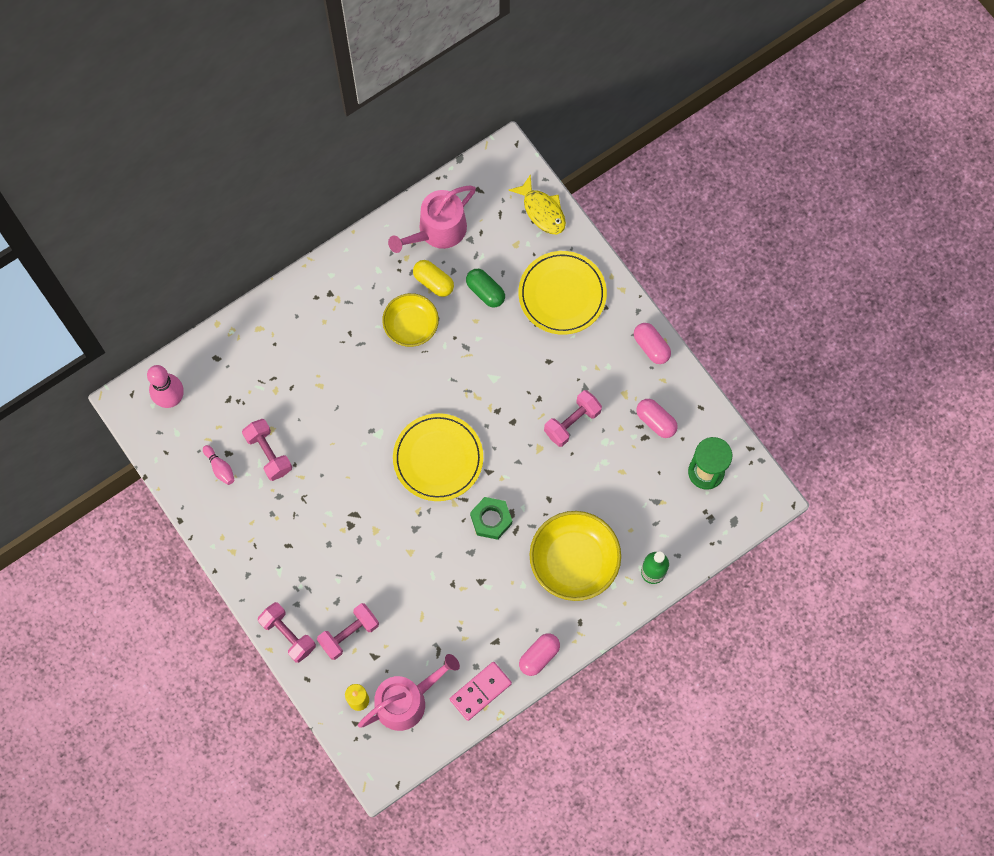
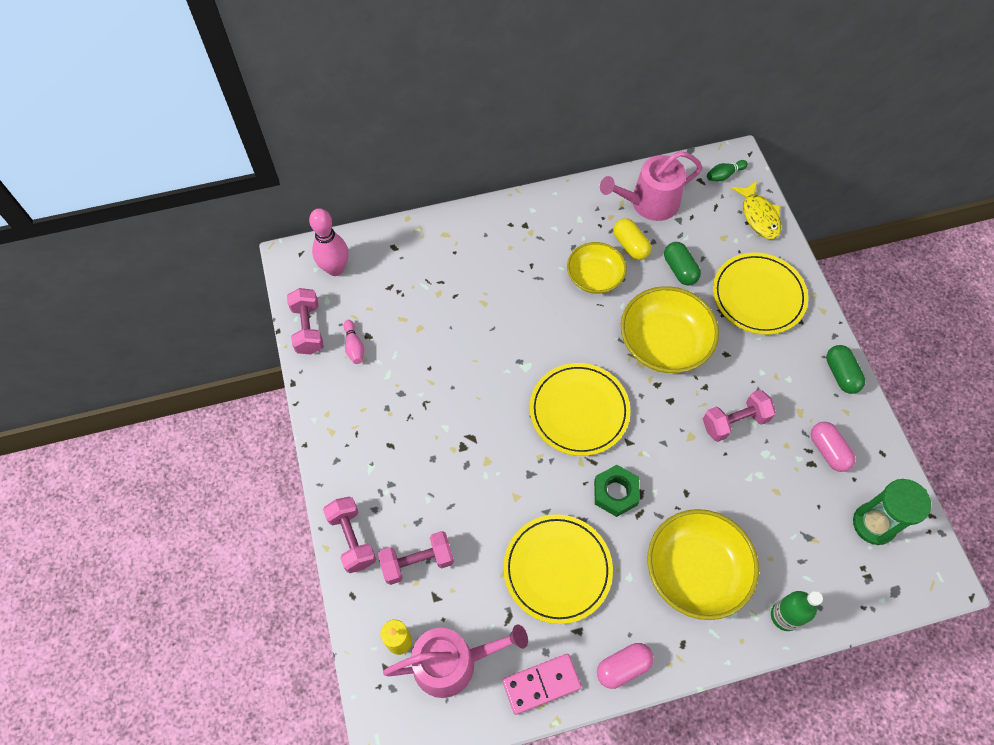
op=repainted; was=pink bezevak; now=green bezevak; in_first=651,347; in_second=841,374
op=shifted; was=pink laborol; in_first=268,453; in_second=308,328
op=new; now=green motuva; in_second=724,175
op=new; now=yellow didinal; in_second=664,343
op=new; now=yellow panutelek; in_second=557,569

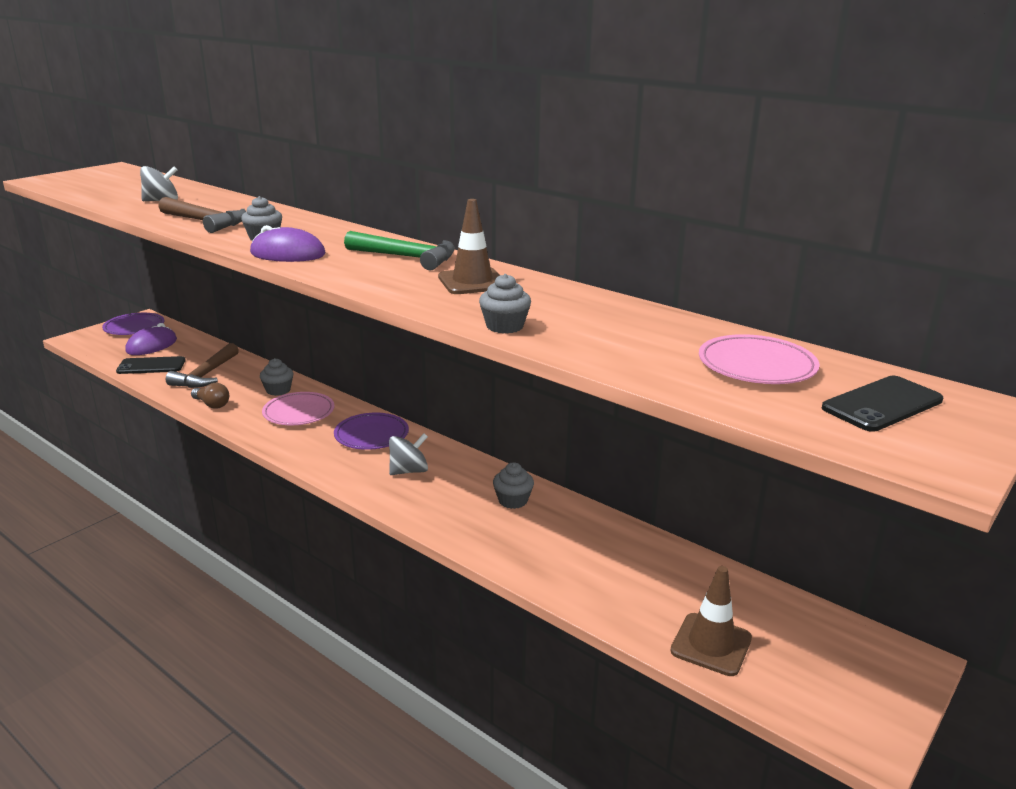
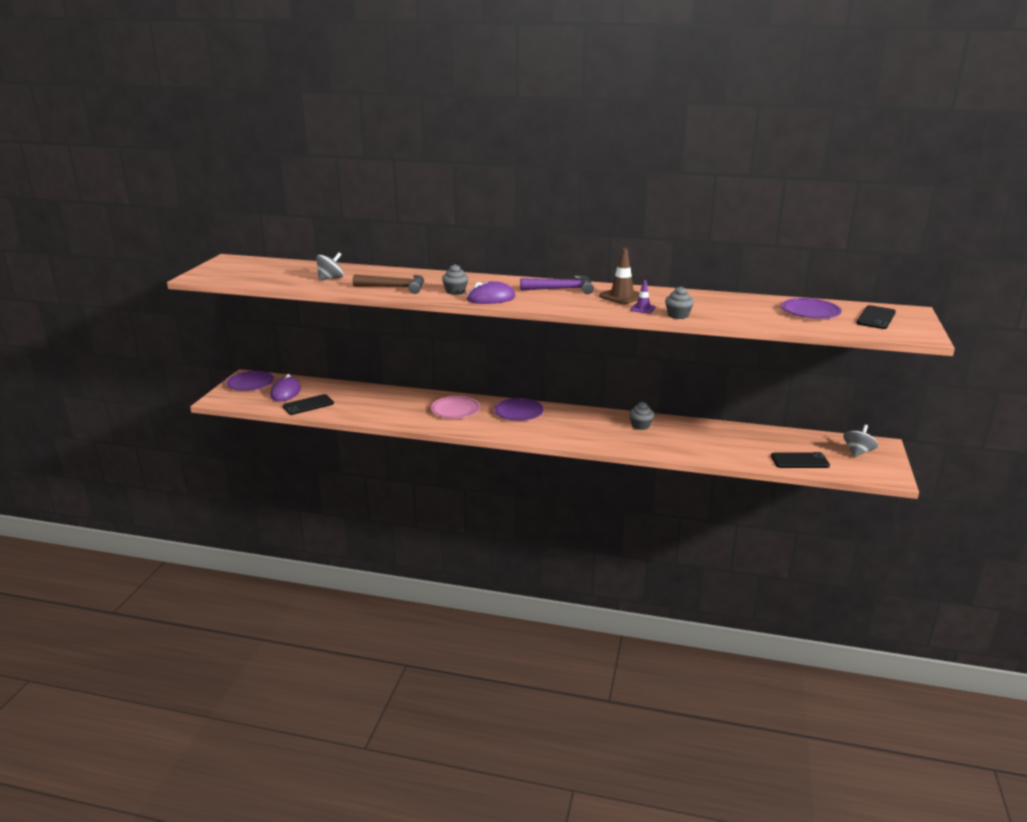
op=repainted; was=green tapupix; now=purple tapupix; in_first=407,257; in_second=561,289
op=repainted; was=pink panutelek; now=purple panutelek; in_first=756,366; in_second=810,312
op=gone; was=brown tapupix; in_first=206,375
op=gone; was=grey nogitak; in_first=278,390
op=gone; was=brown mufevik; in_first=212,404
op=shifted; was=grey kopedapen; in_first=409,471; in_second=858,452
op=swapped; was=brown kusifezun; now=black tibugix; in_first=711,644; in_second=799,461
op=new; now=purple kusifezun; in_second=642,309

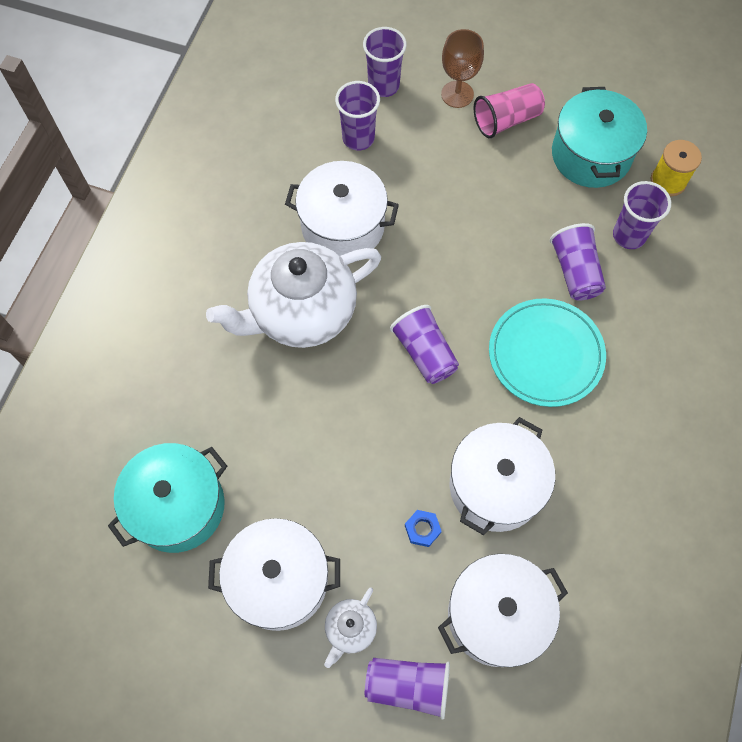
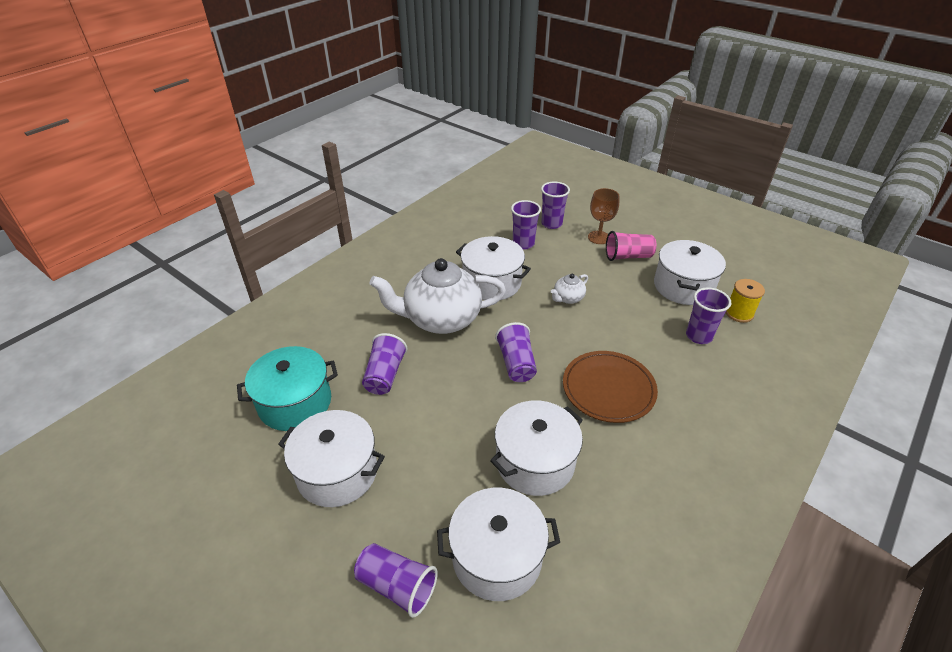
op=repainted; was=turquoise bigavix; now=white bigavix; in_first=591,155; in_second=683,286
op=shifted; was=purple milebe; in_first=575,271; in_second=385,375
op=repainted; was=turquoise panutelek; now=brown panutelek; in_first=545,354; in_second=608,389
op=gone; was=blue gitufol; in_first=422,529
op=shifted; was=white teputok; in_first=350,629; in_second=568,298

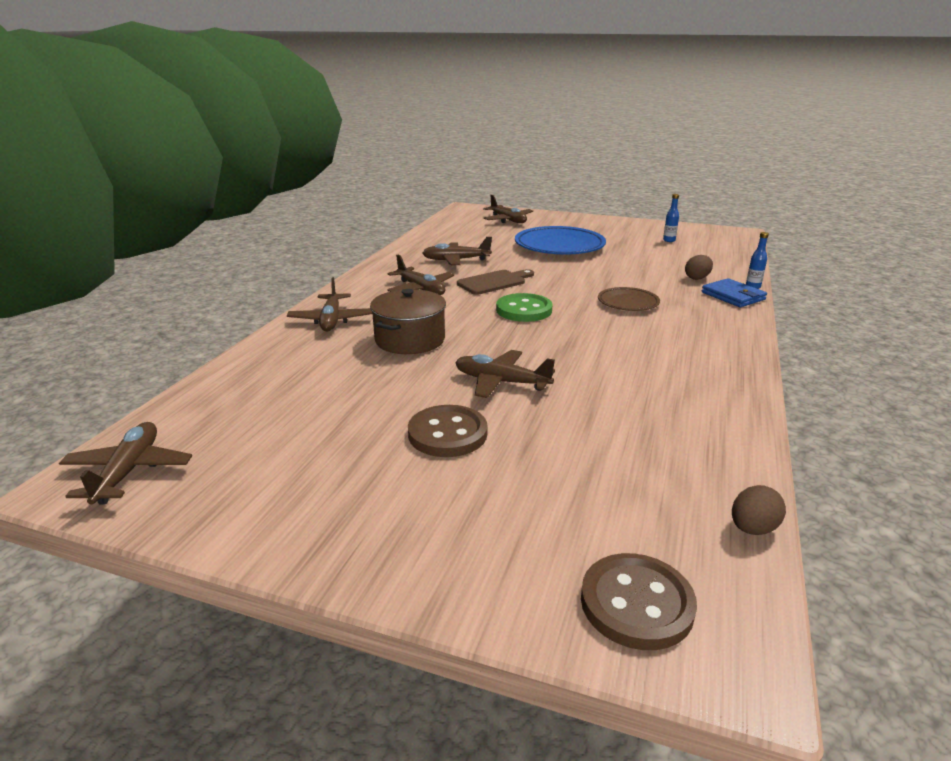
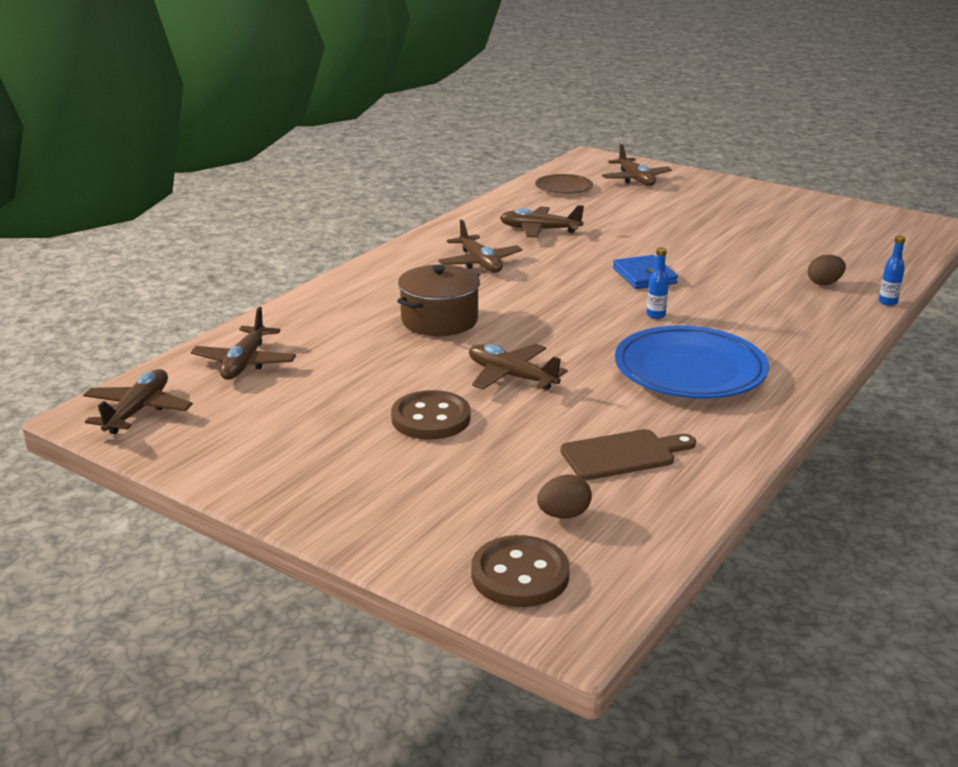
op=shifted; was=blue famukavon; in_first=669,240; in_second=656,315
op=shifted; was=blue panutelek; in_first=559,246; in_second=689,371
op=shifted; was=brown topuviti; in_first=494,282; in_second=623,455
op=shifted; was=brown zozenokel; in_first=331,320; in_second=245,363
op=shifted; was=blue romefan; in_first=733,296; in_second=644,276
op=shifted; was=brown panutelek; in_first=628,303; in_second=563,188
op=gone; was=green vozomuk; in_first=524,310
op=shifted; was=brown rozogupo; in_first=752,528; in_second=563,515

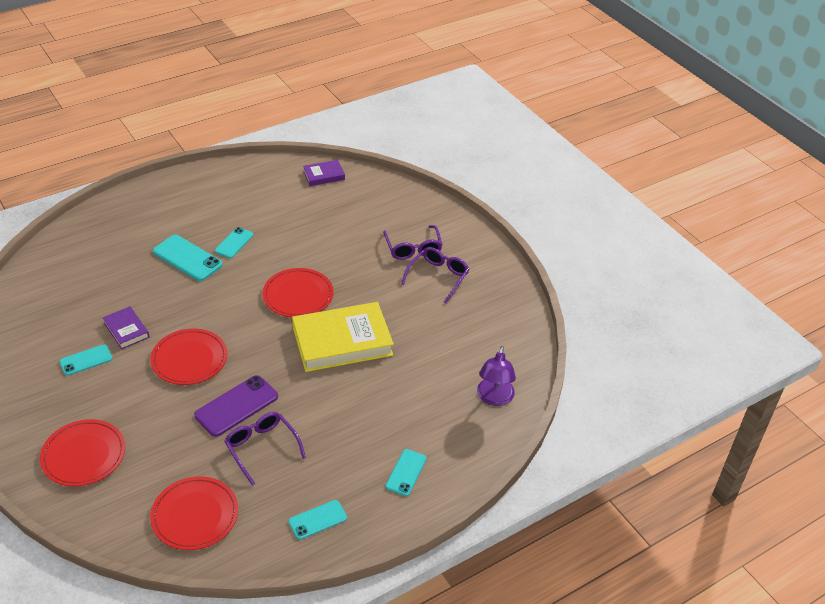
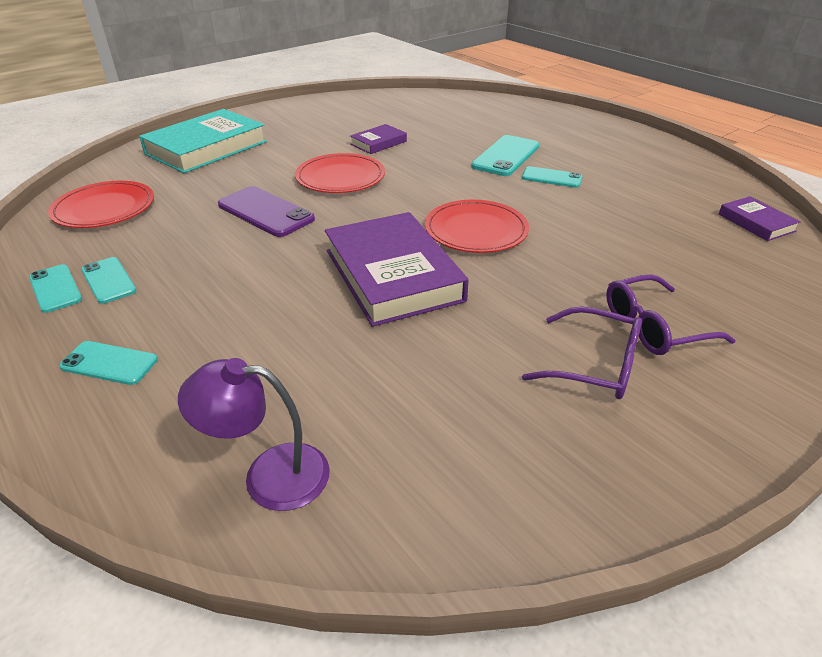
op=repainted; was=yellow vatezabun; now=purple vatezabun; in_first=342,341; in_second=393,275
op=shifted; was=turquoise tibugix; in_first=86,360; in_second=108,280
op=gone; was=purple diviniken; in_first=261,448
op=swapped; was=red panutelek; now=turquoise vatezabun; in_first=83,455; in_second=206,148

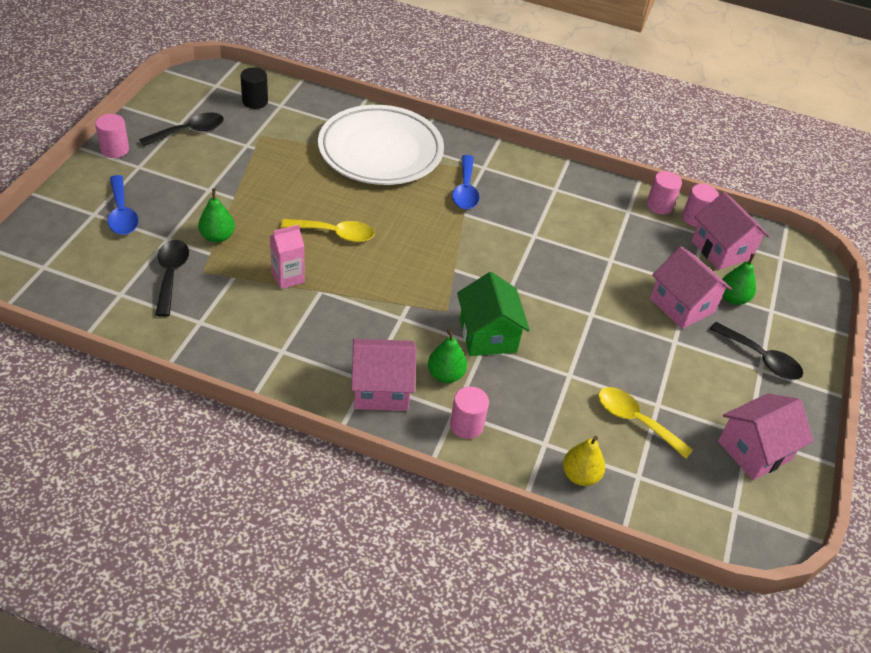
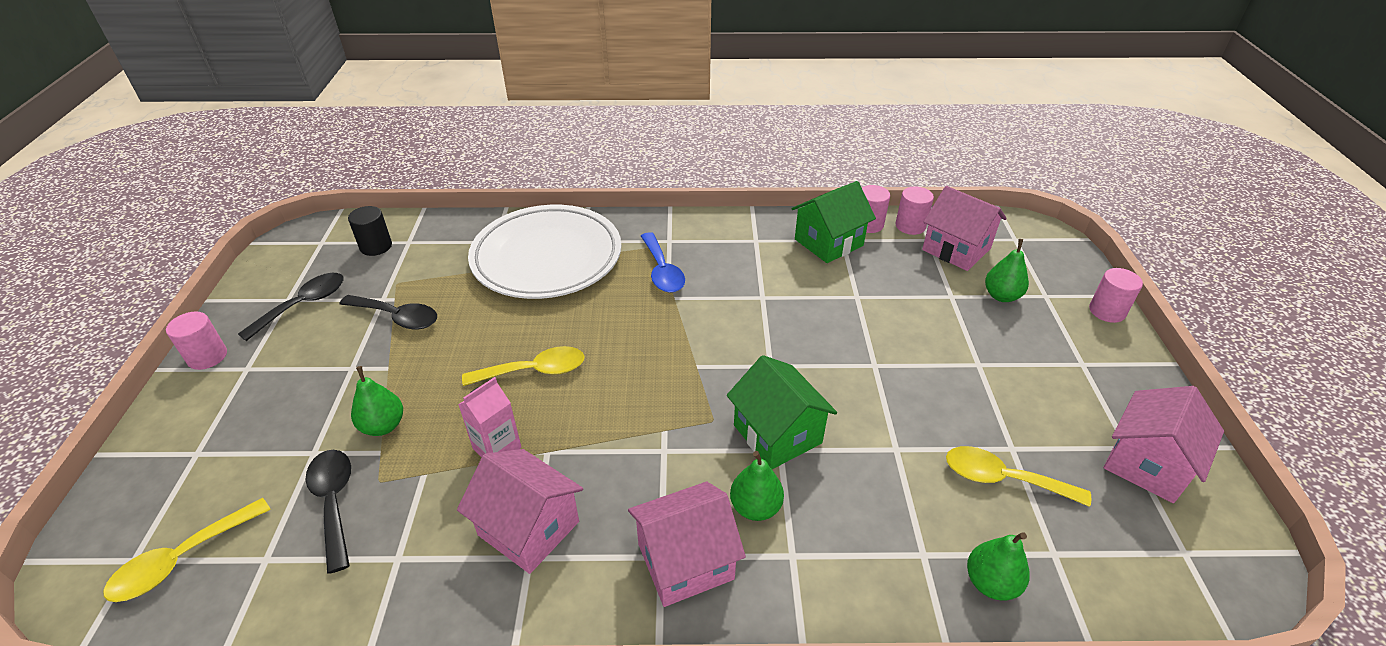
op=gone; was=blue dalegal; in_first=122,213
op=shifted; was=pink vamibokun; in_first=682,305; in_second=528,528
op=shifted; was=black dalegal; in_first=761,358; in_second=397,317
op=shifted; was=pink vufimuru; in_first=466,425; in_second=1107,311
op=repainted; was=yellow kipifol; now=green kipifol; in_first=580,475; in_second=990,583
op=new; now=green vamibokun; in_second=828,242
op=new; now=yellow dalegal; in_second=181,560

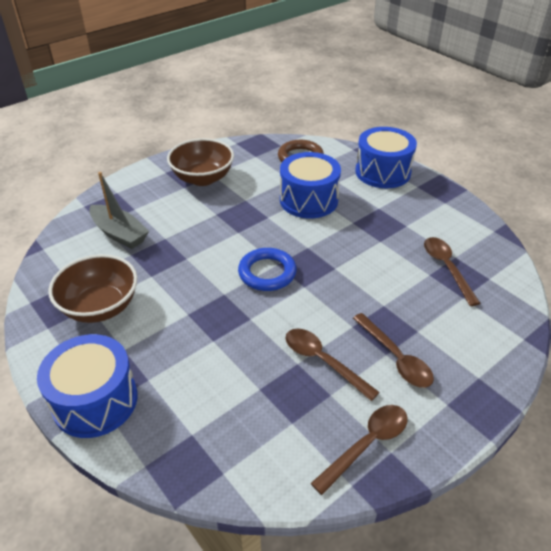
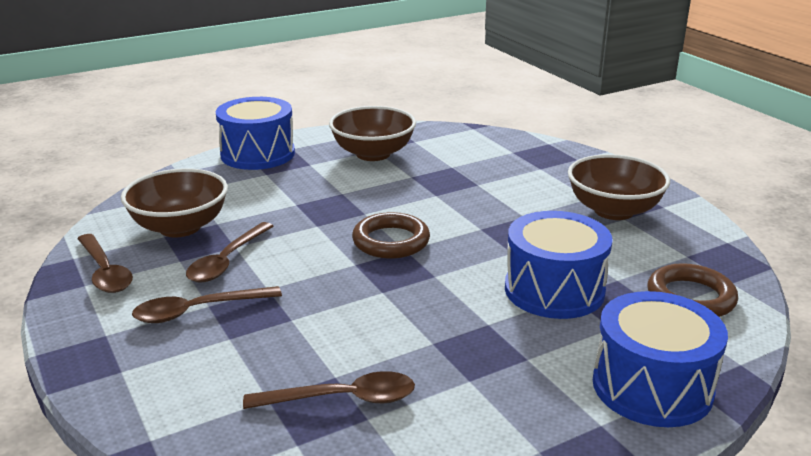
op=gone; was=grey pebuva; in_first=119,234
op=repainted; was=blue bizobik; now=brown bizobik; in_first=267,273; in_second=391,241
op=rotated; was=brown dalegal; in_first=322,361; in_second=227,261; clockwise=150
op=new; now=brown didinal; in_second=180,227

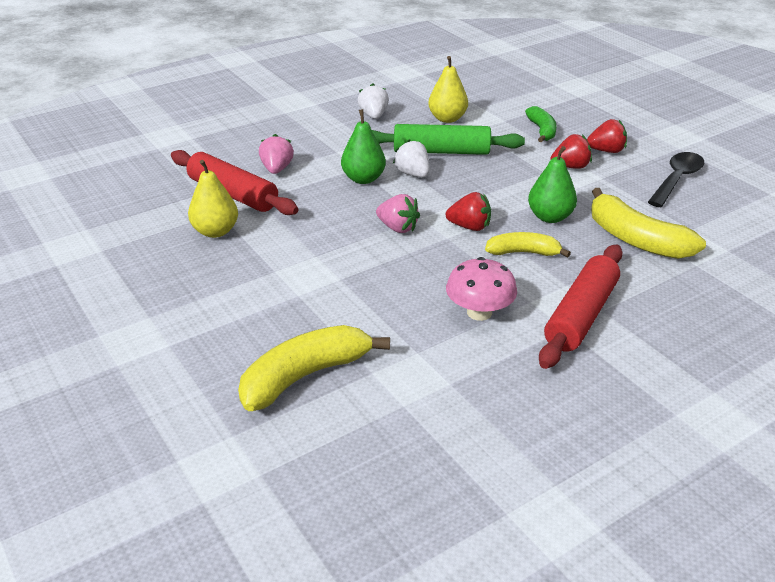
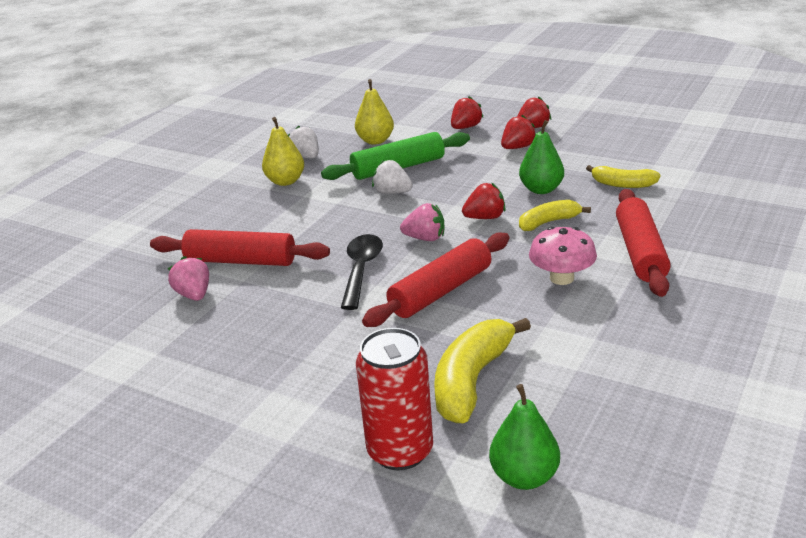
op=swapped; was=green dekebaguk; now=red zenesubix; in_first=542,131; in_second=466,127
op=shifted; was=green kipifol; in_first=363,179; in_second=524,477
op=shifted; was=pink zenesubix; in_first=277,169; in_second=194,295
op=shifted; was=black dalegal; in_first=676,179; in_second=361,270
op=shifted; was=yellow kipifol; in_first=215,231; in_second=285,181
op=scaled; was=yellow dekebaguk; in_first=636,239; in_second=622,184; ratio=0.6
op=new; now=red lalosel; in_second=440,291
op=new; now=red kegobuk; in_second=400,451

